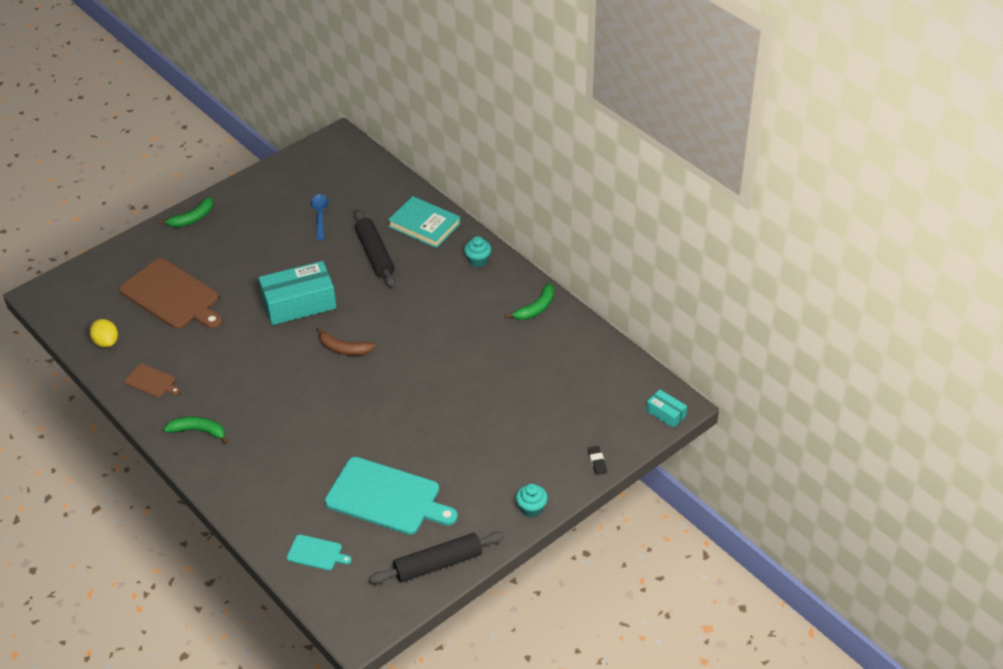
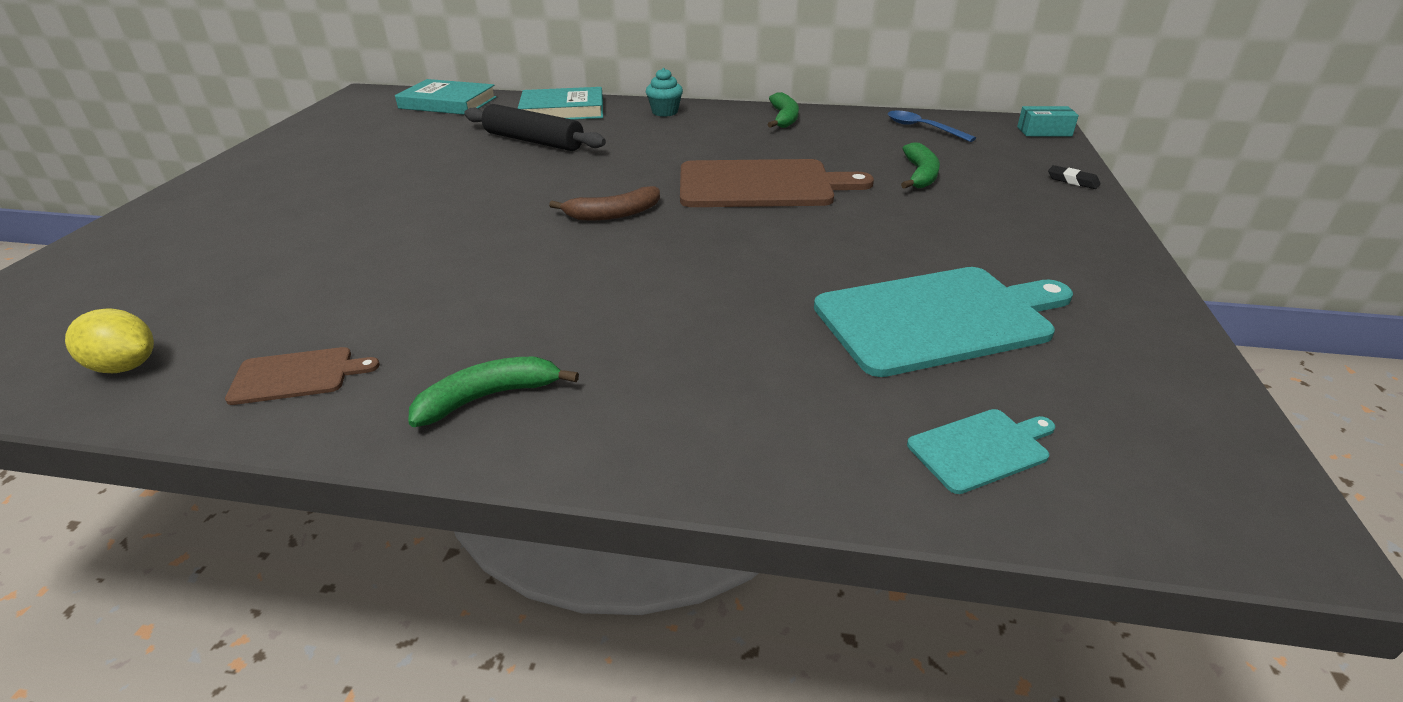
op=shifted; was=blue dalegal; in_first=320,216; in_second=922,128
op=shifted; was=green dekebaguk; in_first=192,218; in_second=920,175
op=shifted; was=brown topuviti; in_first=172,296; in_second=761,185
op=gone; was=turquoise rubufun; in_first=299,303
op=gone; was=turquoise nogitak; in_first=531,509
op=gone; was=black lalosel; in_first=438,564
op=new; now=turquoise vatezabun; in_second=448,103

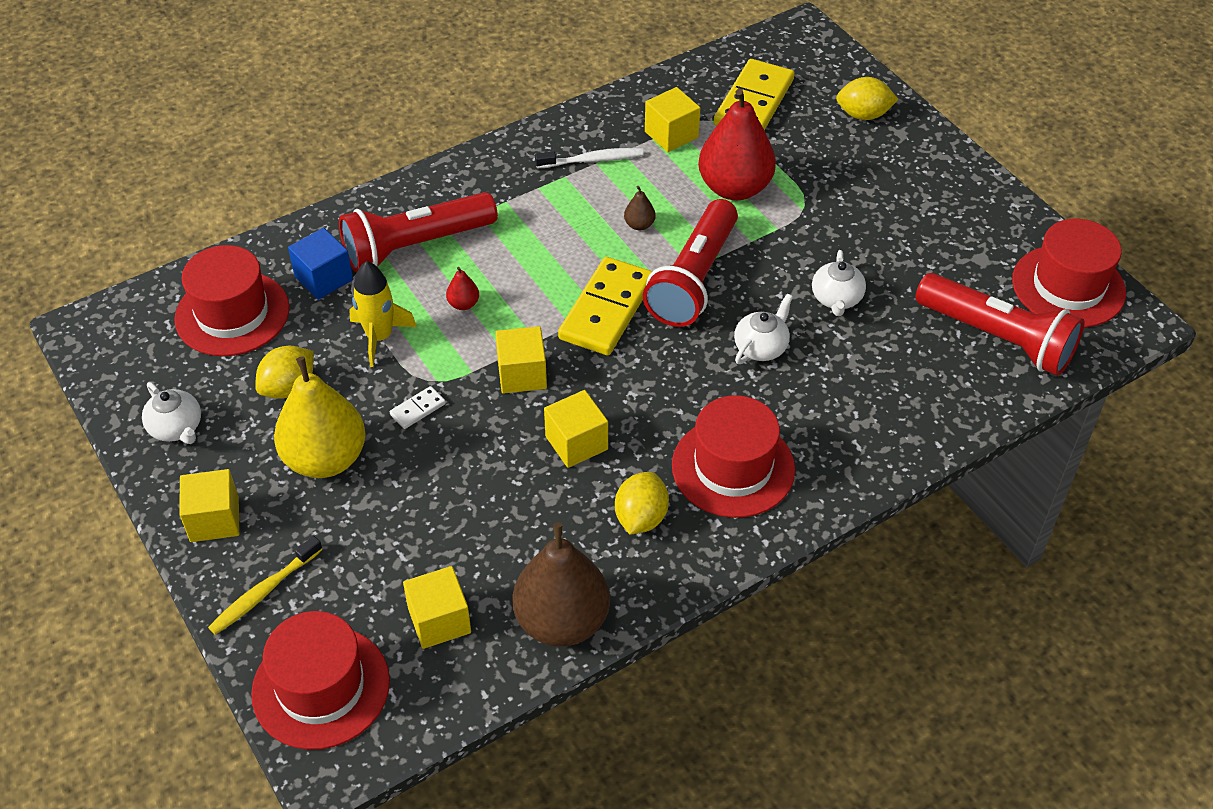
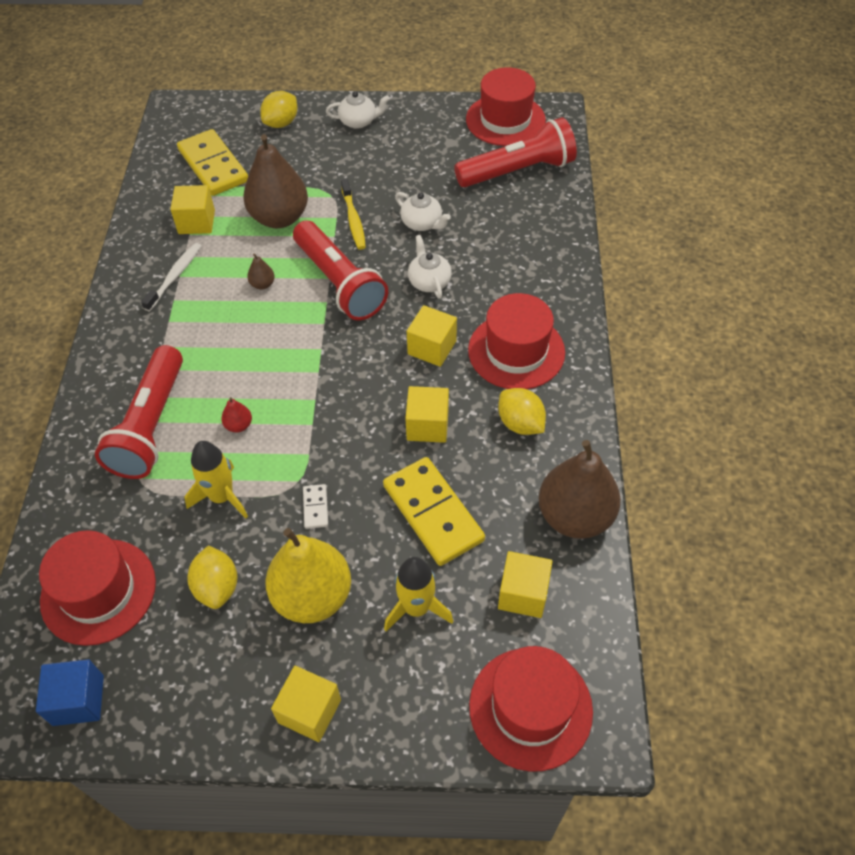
op=repainted; was=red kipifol; now=brown kipifol; in_first=734,188; in_second=279,218
op=shifted; was=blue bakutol; in_first=324,278; in_second=78,700
op=shifted; was=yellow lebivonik; in_first=607,310; in_second=433,513
op=shifted; was=yellow bakutol; in_first=522,374; in_second=432,347
op=shifted; was=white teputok; in_first=176,428; in_second=358,121
op=shifted; was=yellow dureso; in_first=264,591; in_second=353,219
op=new; now=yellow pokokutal; in_second=416,608

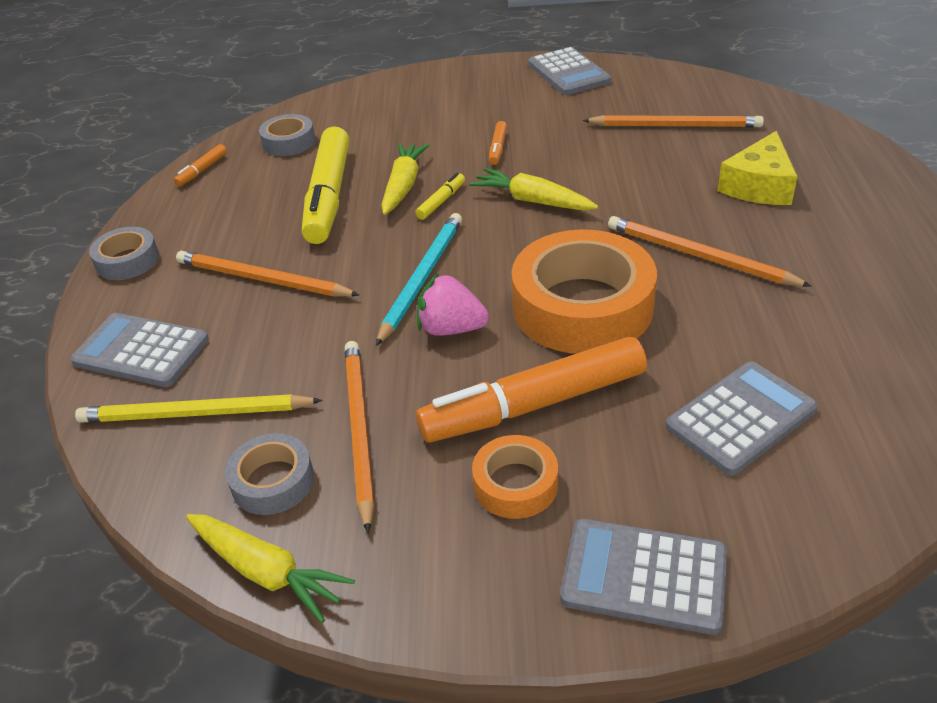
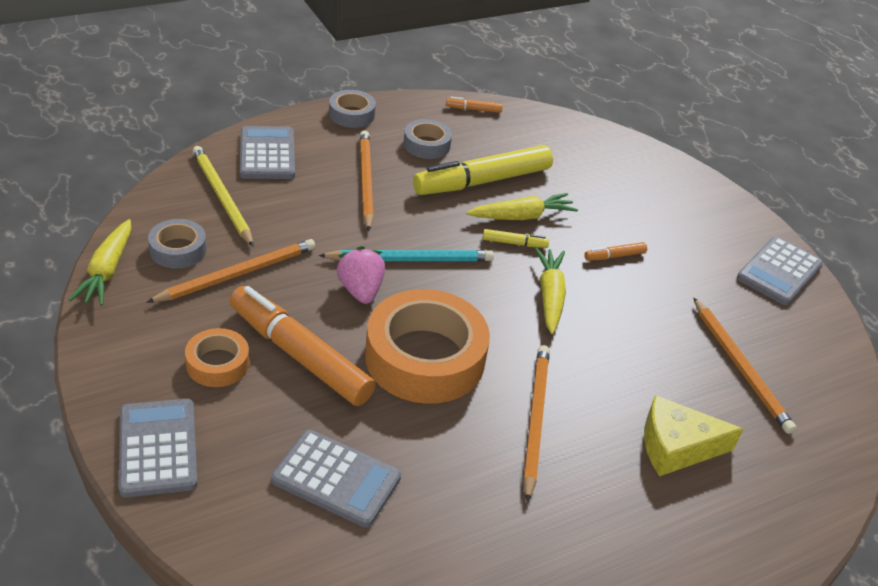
op=shifted; was=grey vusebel; in_first=288,142; in_second=426,145

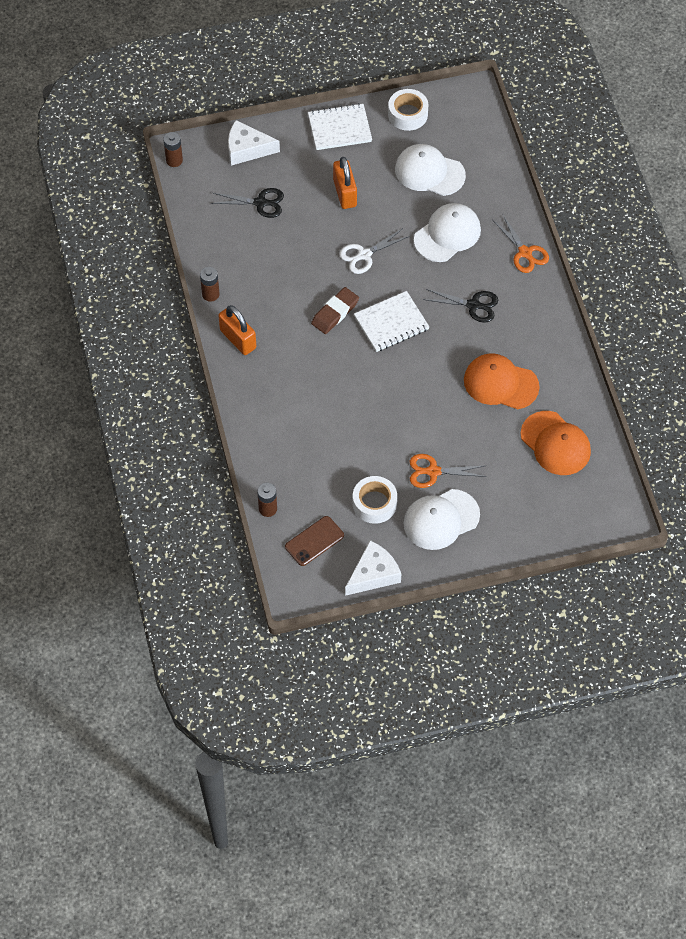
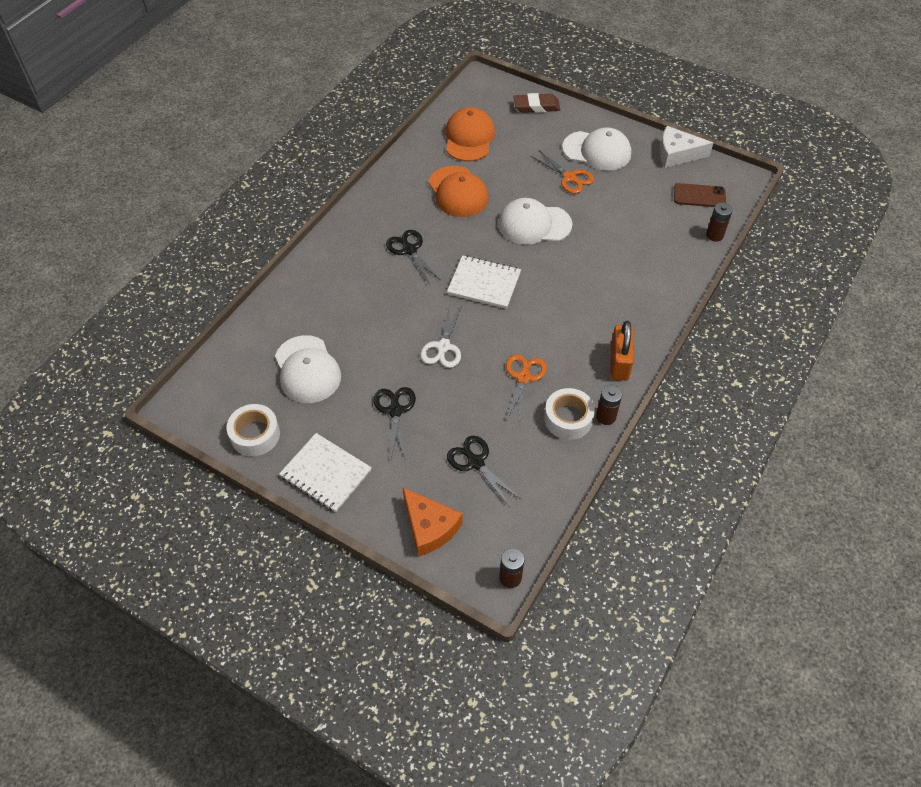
op=repainted; was=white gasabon; now=orange gasabon; in_first=247,149; in_second=429,527
op=swapped; was=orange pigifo; now=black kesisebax; in_first=345,193; in_second=395,410
op=shifted; was=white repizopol; in_first=447,234; in_second=534,224
op=shifted; was=orange kesisebax; in_first=525,253; in_second=523,377
op=rotated; was=white kesisebax; in_first=364,255; in_second=443,347; clockwise=90
op=shifted; was=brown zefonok; in_first=335,313; in_second=536,106
op=shifted; was=white vusebel; in_first=374,503; in_second=568,418

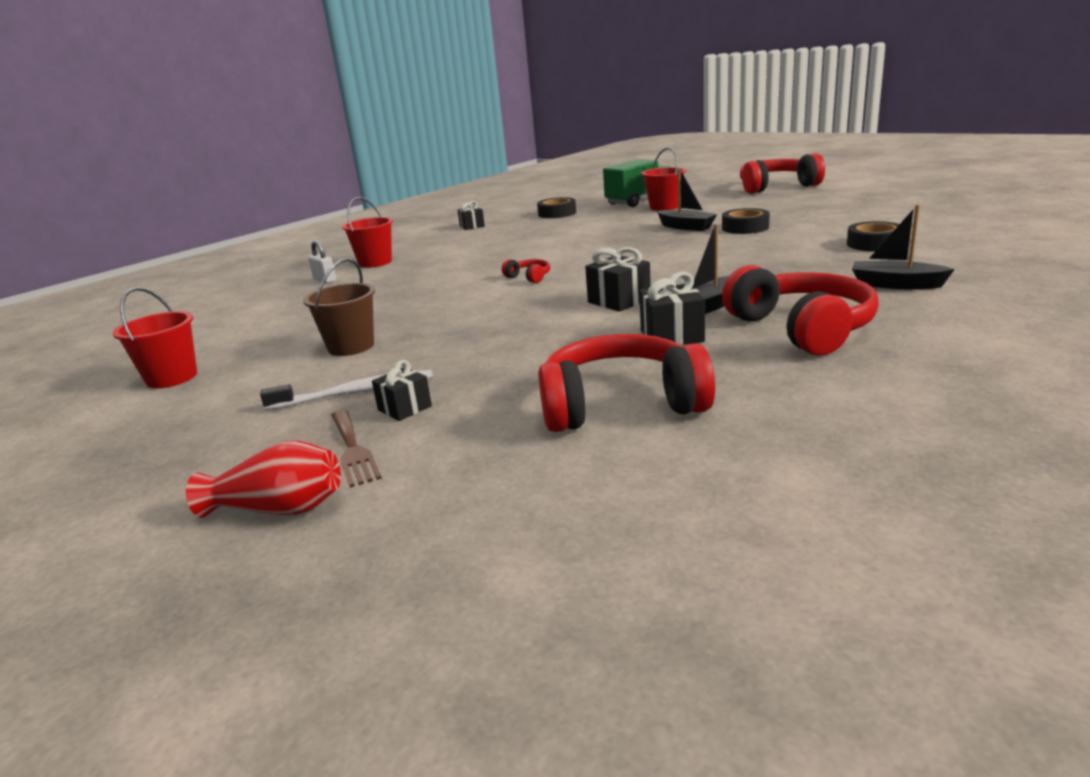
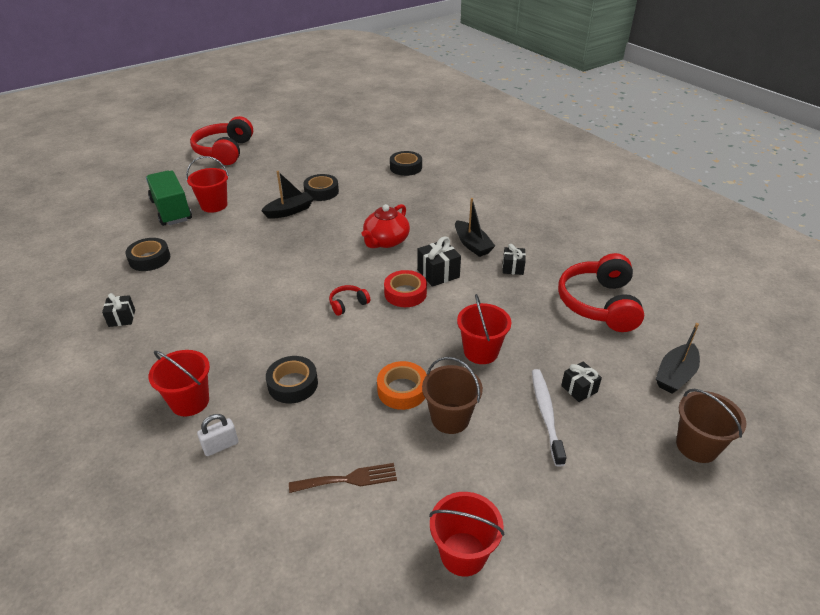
op=shifted; was=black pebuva; in_first=895,285; in_second=675,375
op=gone; was=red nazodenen; in_first=802,329
op=scaled; was=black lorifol; in_first=671,336; in_second=513,268; ratio=0.66
op=shifted; was=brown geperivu; in_first=353,450; in_second=348,479
op=swapped; was=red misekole; now=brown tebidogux; in_first=279,509; in_second=697,446
op=new; now=red teputok; in_second=386,241
op=new; now=red vusebel; in_second=405,293
op=new; now=red tebidogux; in_second=481,352
op=new; now=black vusebel; in_second=293,384
op=new; now=orange vusebel; in_second=402,390

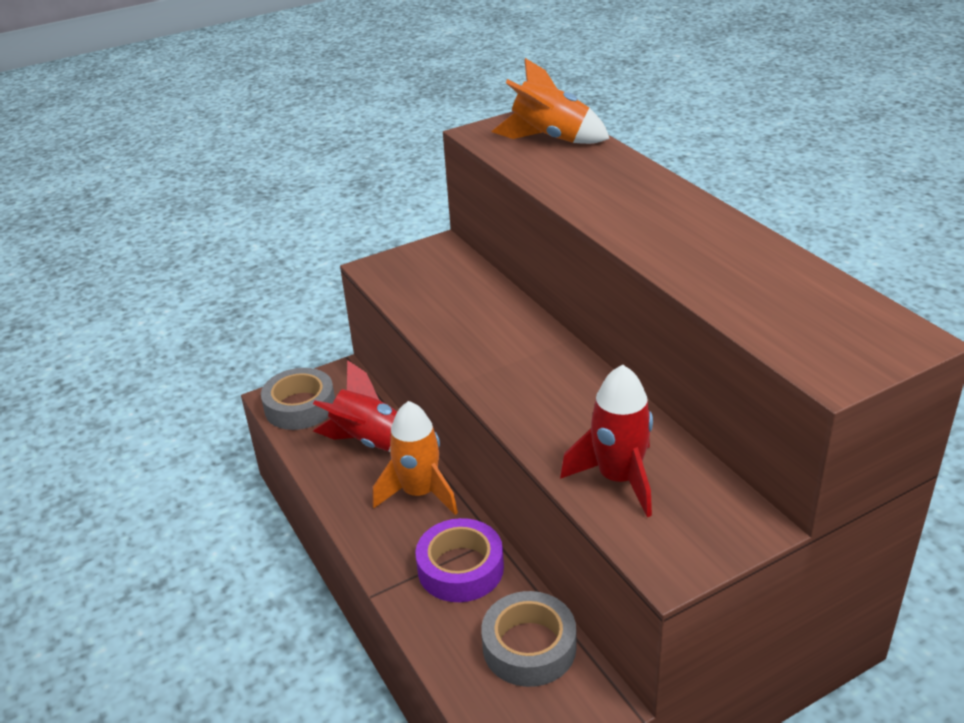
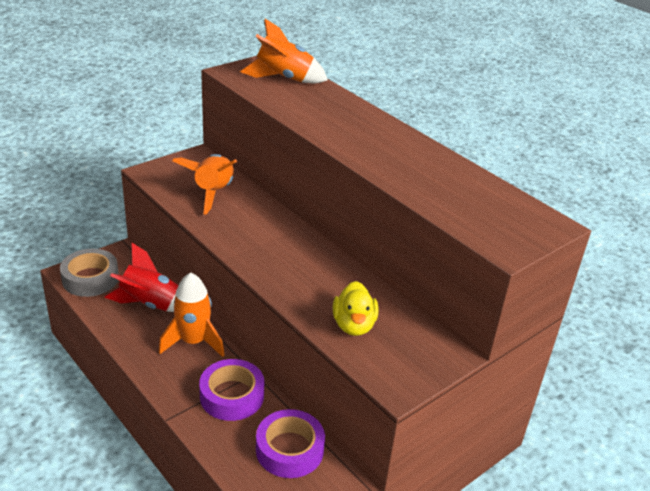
op=swapped; was=red pokokutal; now=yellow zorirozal; in_first=618,479; in_second=354,325
op=repainted; was=grey vusebel; now=purple vusebel; in_first=529,647; in_second=289,449
op=new; now=orange pokokutal; in_second=213,193

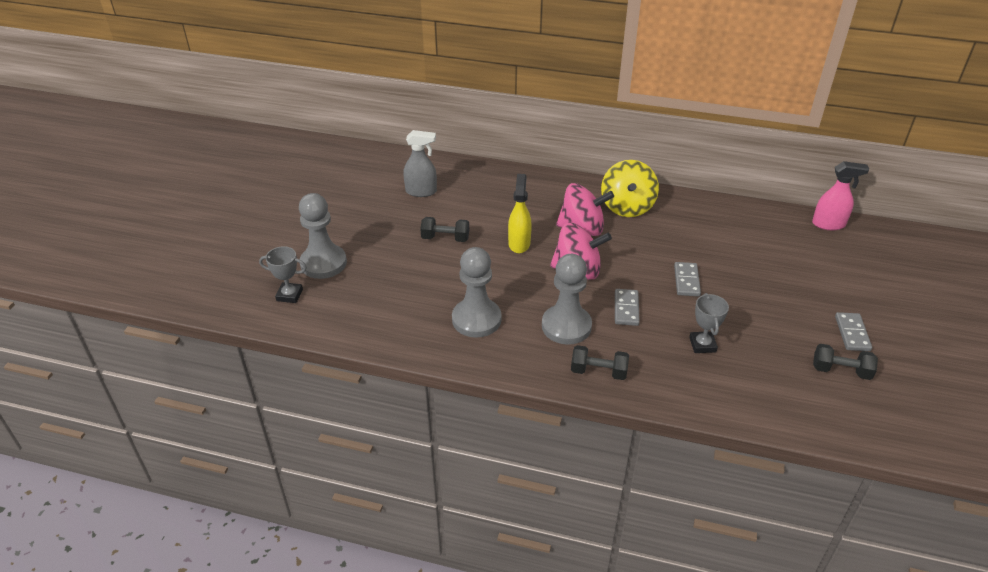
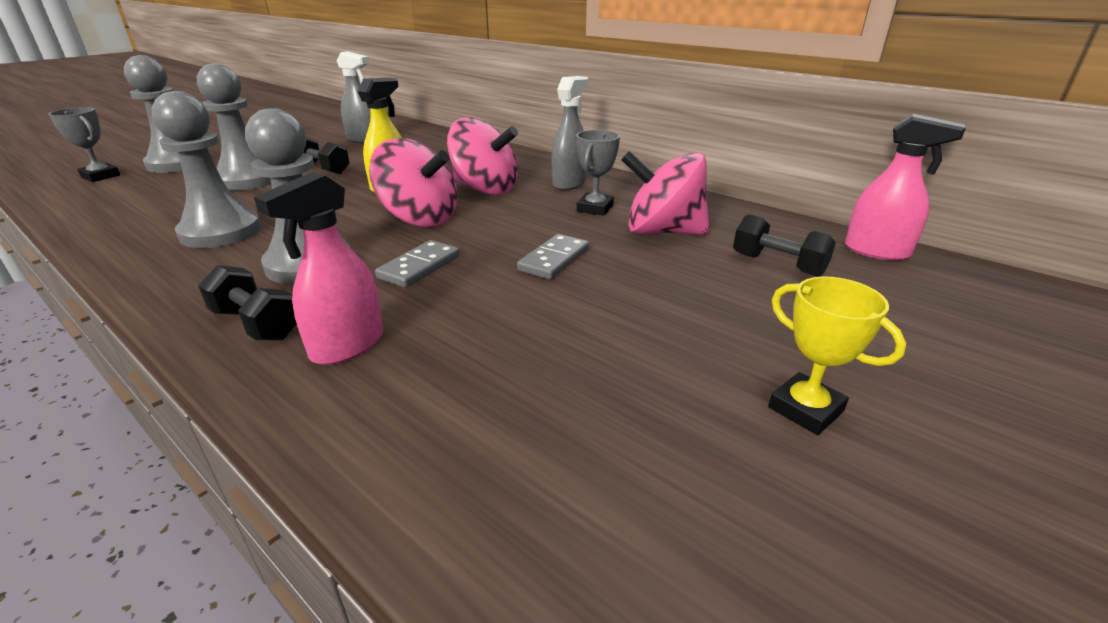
op=swapped; was=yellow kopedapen; now=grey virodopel; in_first=627,207; in_second=569,183
op=shifted; was=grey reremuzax; in_first=702,345; in_second=595,208
op=swapped; was=grey lebivonik; now=yellow reremuzax; in_first=852,333; in_second=805,409
op=shifted; was=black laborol; in_first=841,371; in_second=778,264
op=new; now=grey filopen; in_second=248,180
op=new; now=pink kopedapen; in_second=662,232
op=new; now=pink virodopel; in_second=347,346

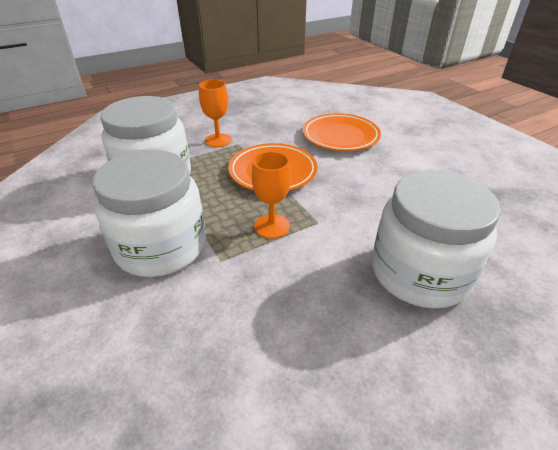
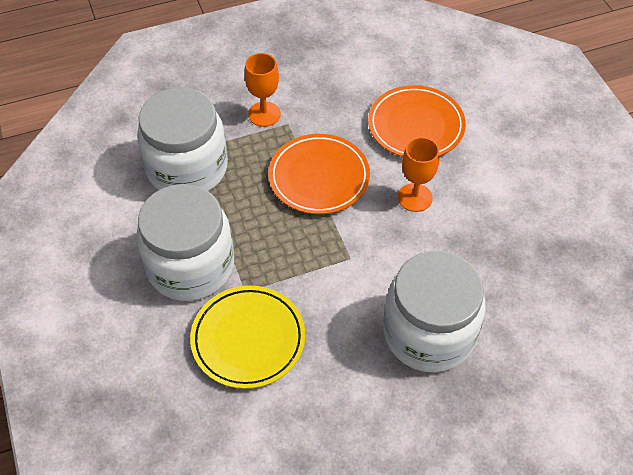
op=shifted; was=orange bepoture; in_first=272,226; in_second=415,197
op=new; now=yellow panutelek; in_second=248,339

